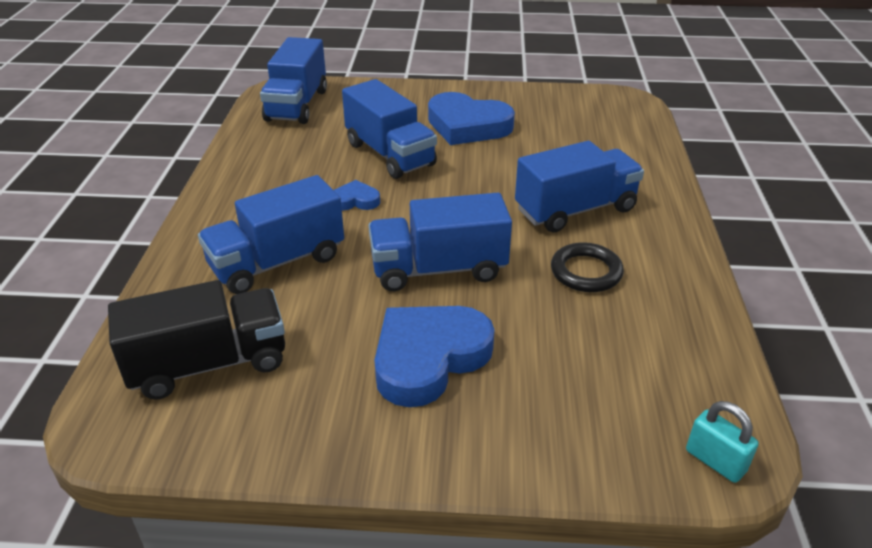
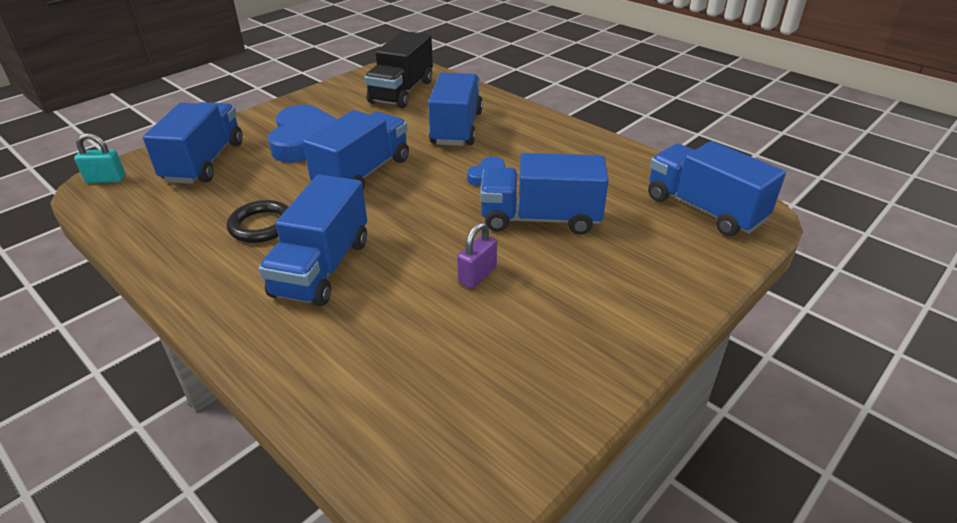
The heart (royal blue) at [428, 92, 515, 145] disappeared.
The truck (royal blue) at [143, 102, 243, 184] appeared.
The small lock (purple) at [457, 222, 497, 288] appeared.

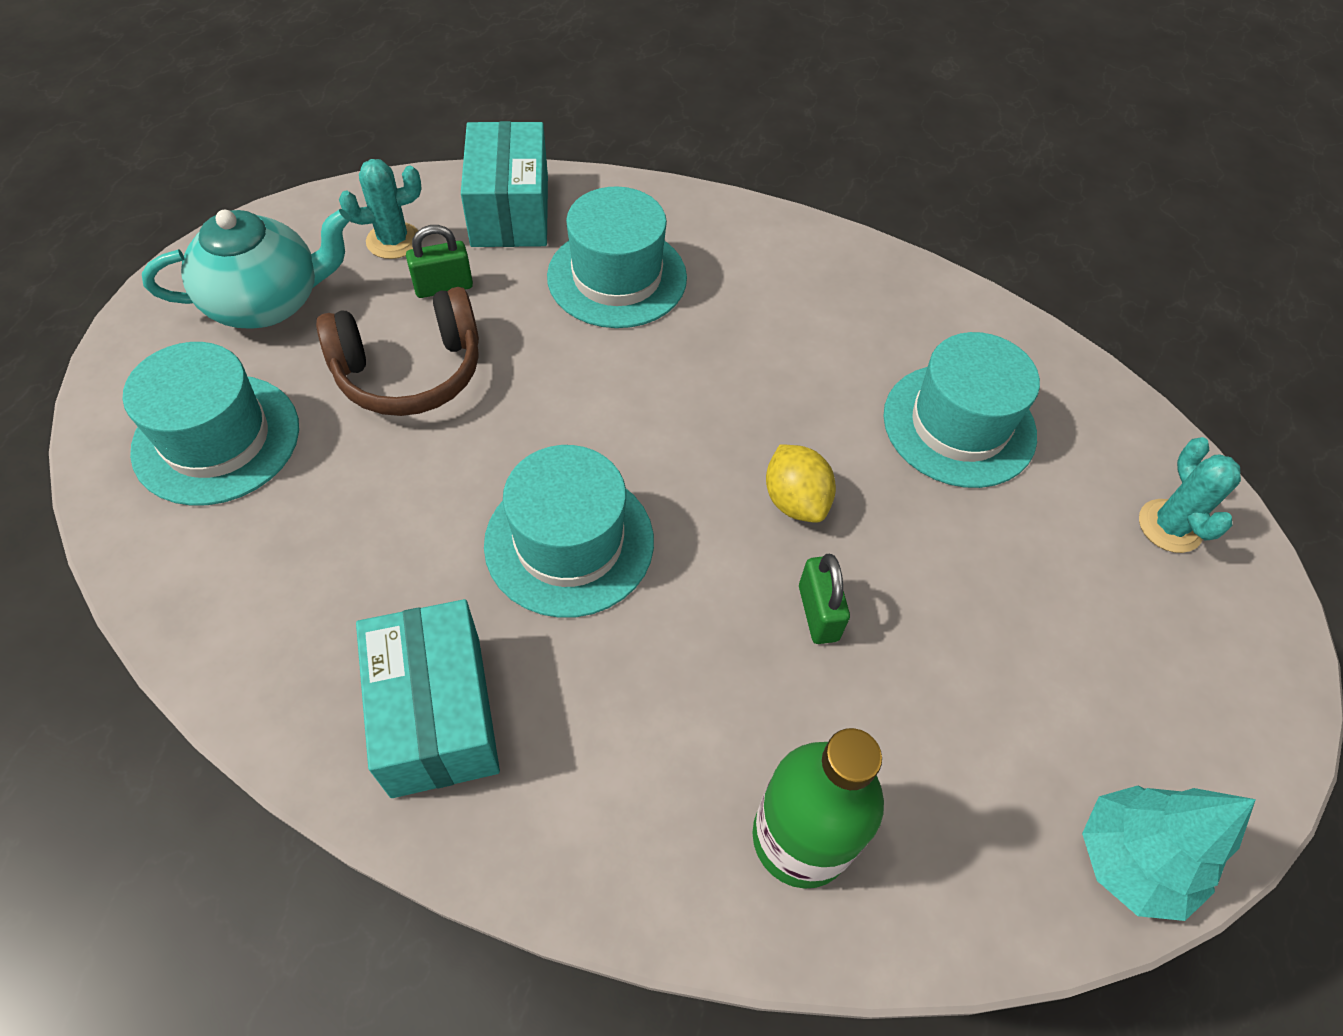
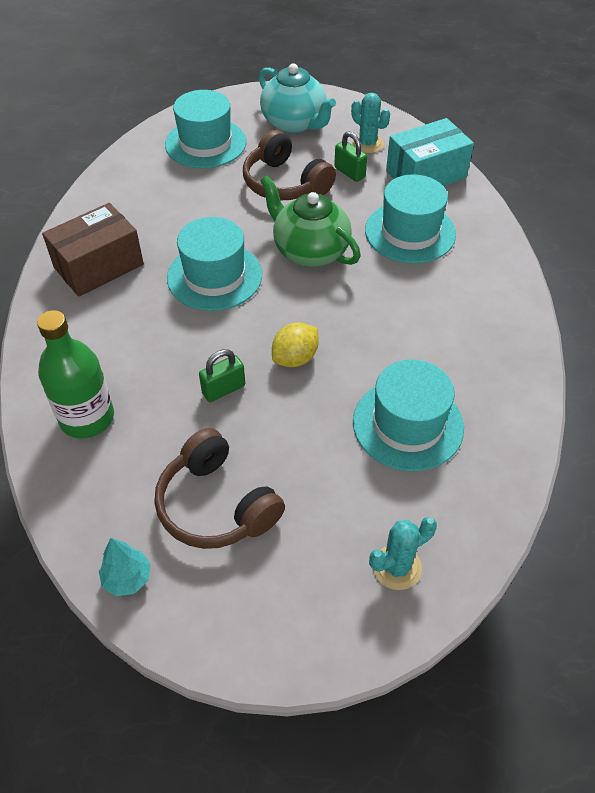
The box (teal) at [356, 599, 500, 798] became the box (brown) at [42, 203, 144, 297].
The toy tree (teal) at [1082, 786, 1256, 921] changed to 0.63 times the size.
The over-ear headphones (brown) at [155, 428, 285, 549] appeared.
The china teapot (green) at [260, 176, 361, 267] appeared.

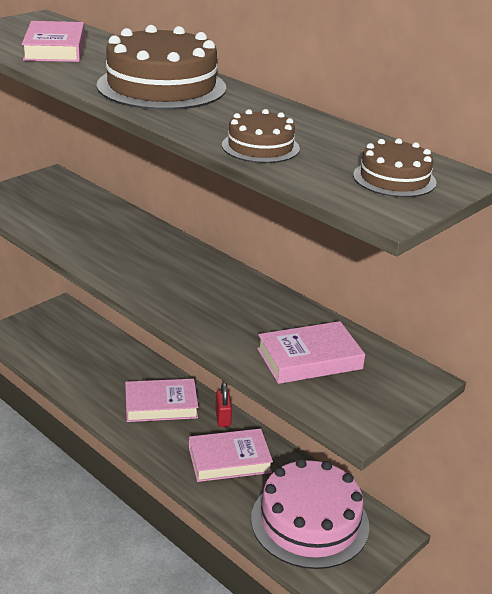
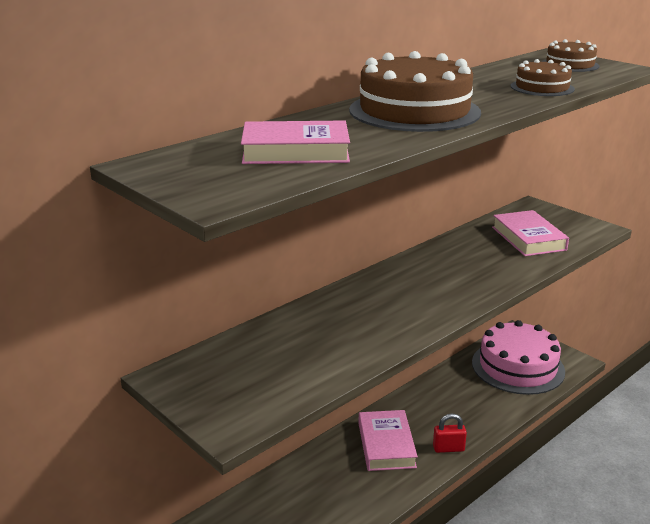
The book (pink) at [189, 429, 273, 482] disappeared.
The small lock (crimson) moved from [215, 382, 232, 427] to [433, 413, 467, 453].

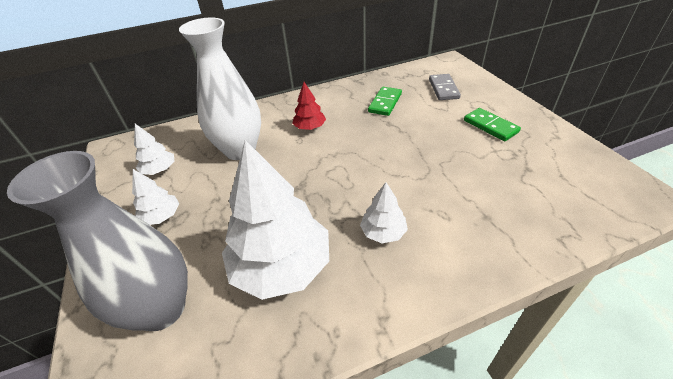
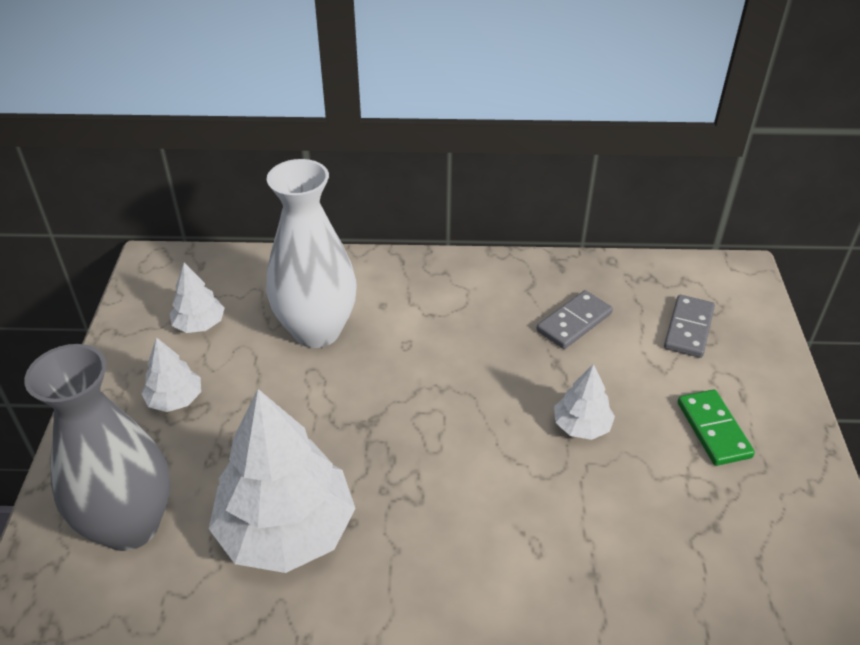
The toy tree (crimson) at [292, 82, 326, 130] disappeared.
The toy tree (pure white) moved from [360, 182, 408, 243] to [554, 364, 615, 440].
The domino piece (green) at [368, 87, 402, 116] became the domino piece (ash-grey) at [537, 290, 613, 349].

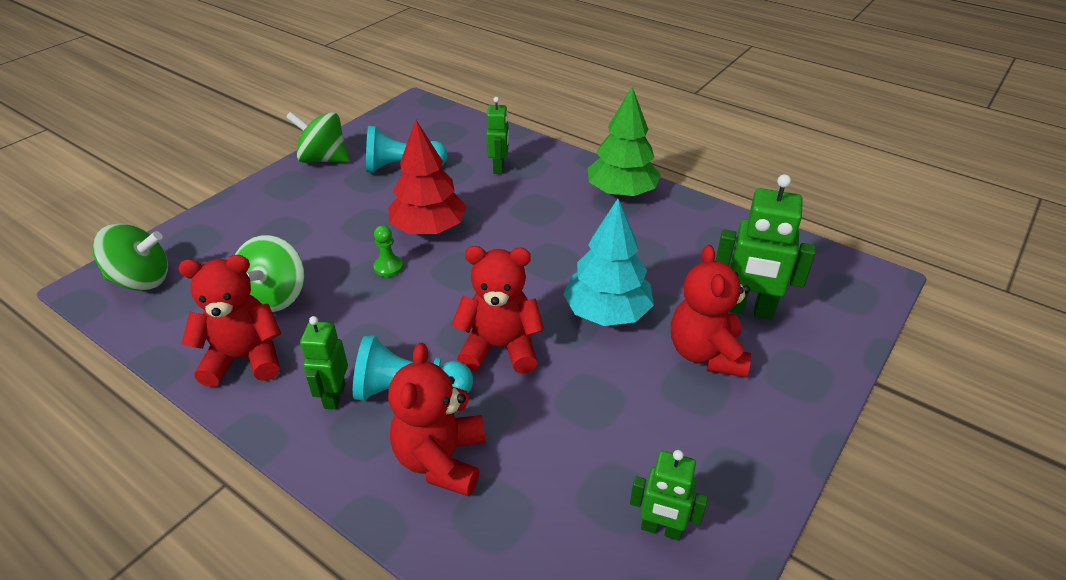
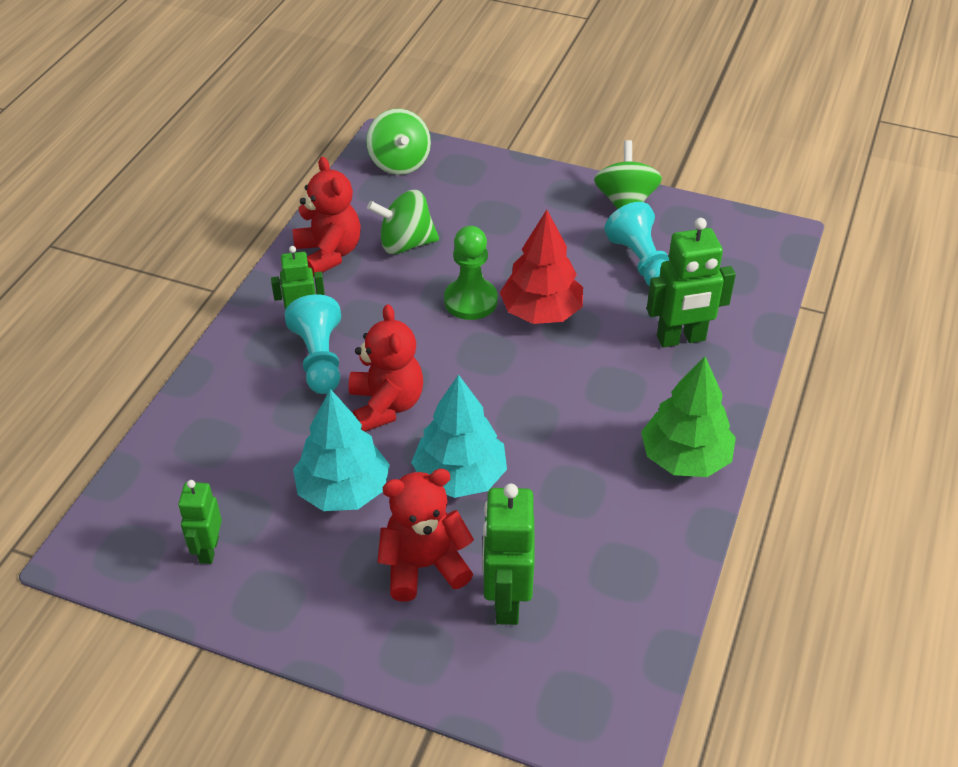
The pawn (green) at [373, 225, 403, 277] changed to 1.83 times the size.
The teddy bear (crimson) at [388, 343, 485, 497] disappeared.
The toy robot (green) at [486, 97, 509, 174] changed to 1.62 times the size.
The toy tree (teal) at [293, 389, 390, 511] appeared.

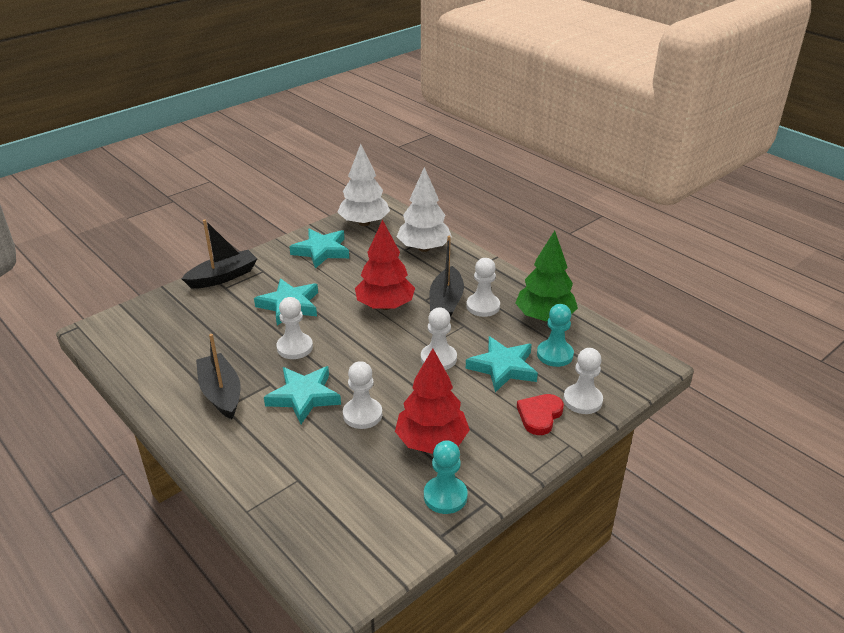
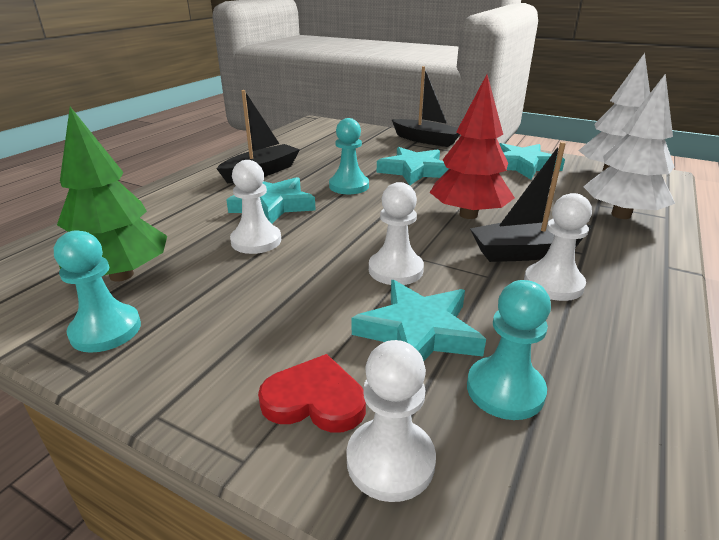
The pawn (pure white) at [276, 297, 313, 359] became the pawn (teal) at [329, 118, 369, 194].
The toy tree (crimson) at [395, 349, 470, 454] disappeared.
The toy tree (green) moved from [515, 231, 578, 322] to [57, 107, 167, 282].

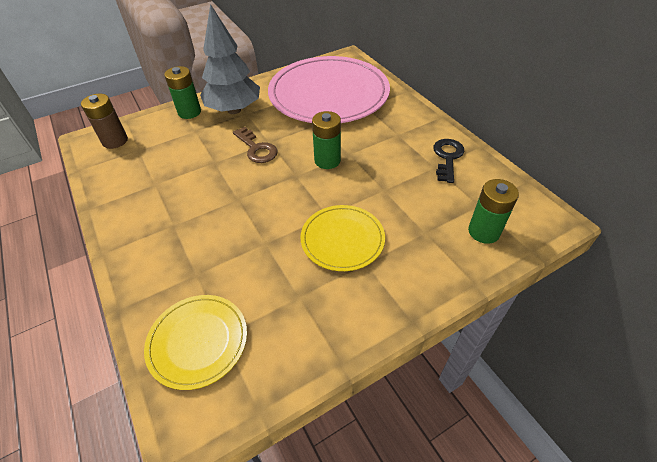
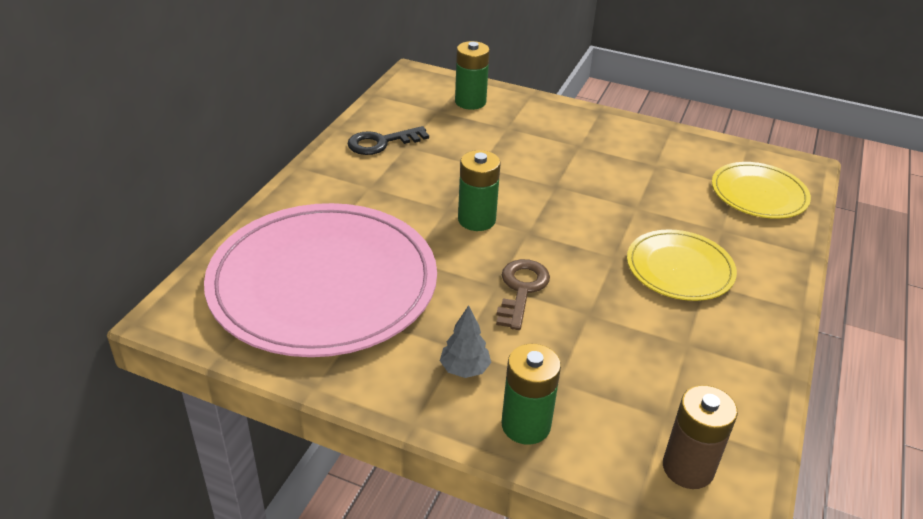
The toy tree (ash-grey) at [200, 4, 260, 114] changed to 0.43 times the size.
The flat dish (golden) moved from [300, 205, 385, 271] to [627, 229, 737, 301].

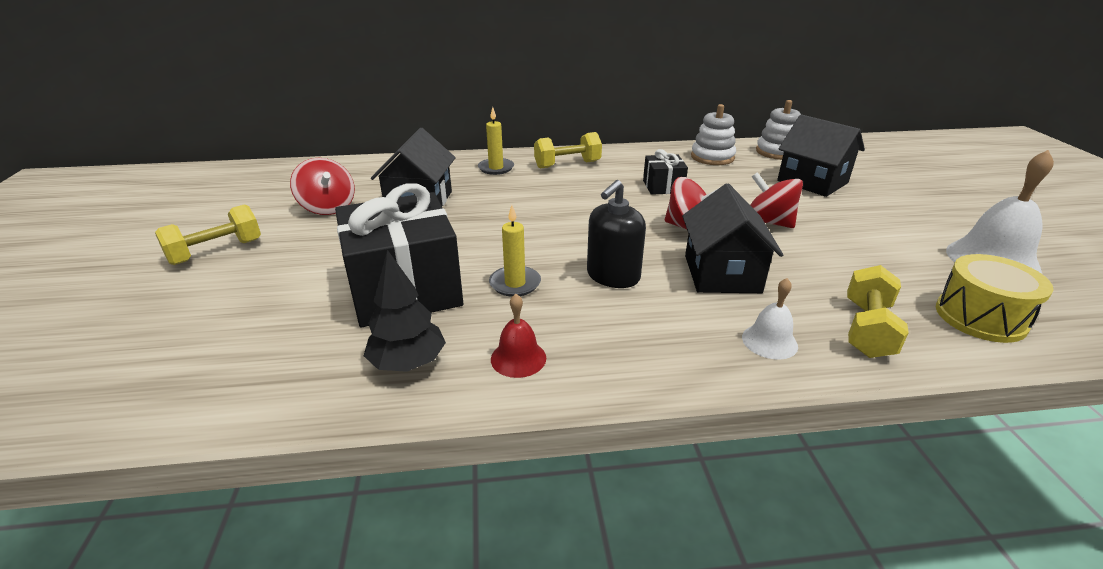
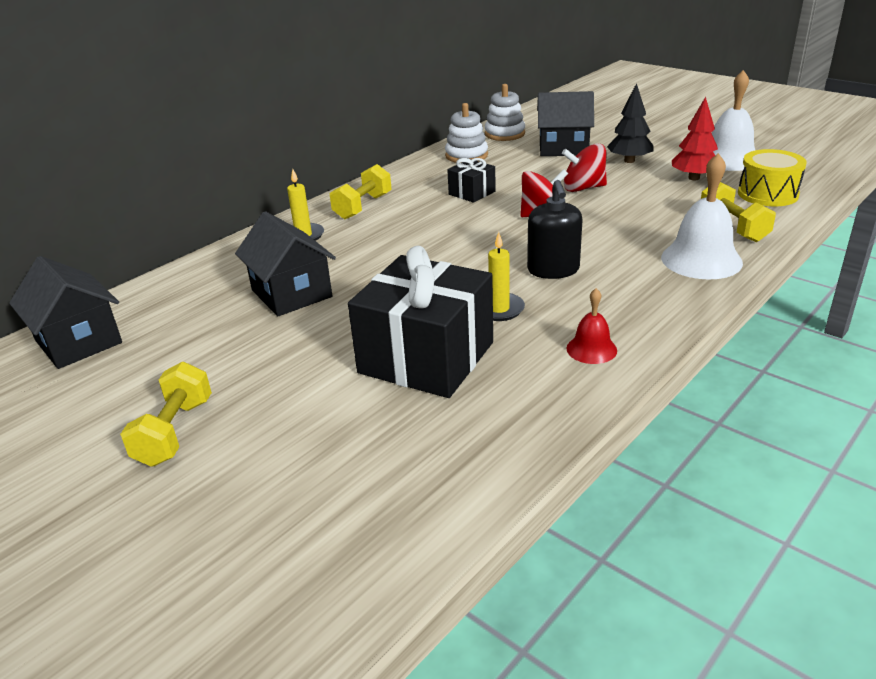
The toy top (crimson) at [290, 158, 355, 215] disappeared.
The toy tree (ebony) moved from [364, 250, 446, 372] to [607, 83, 653, 163].
The house (ebony) moved from [682, 183, 783, 293] to [9, 256, 122, 369].
The bell (pure white) at [742, 278, 798, 360] changed to 1.84 times the size.
The toy tree (crimson) at [672, 97, 718, 180] appeared.

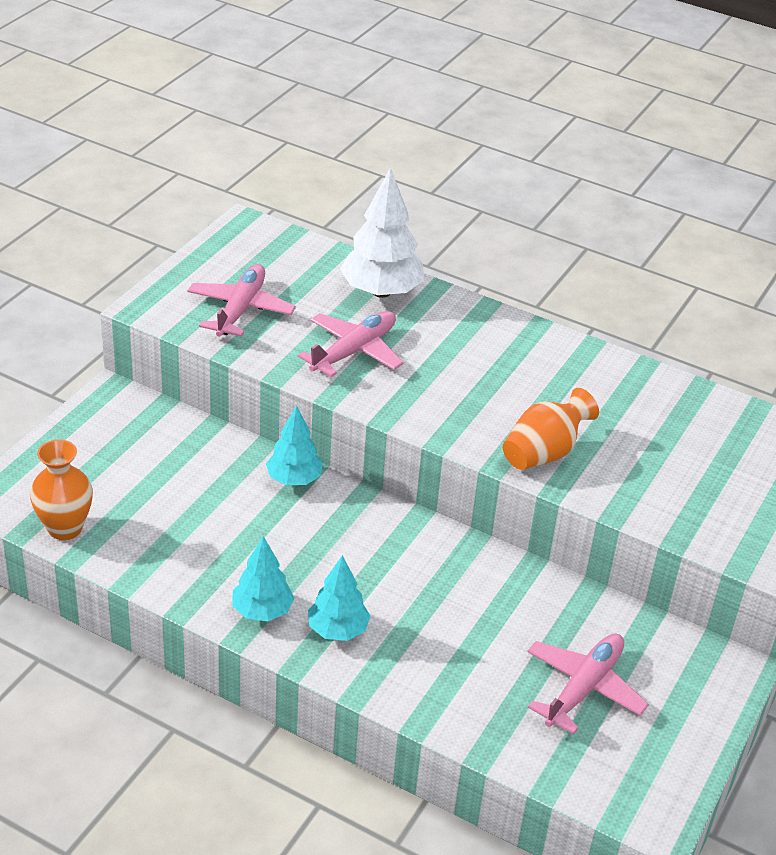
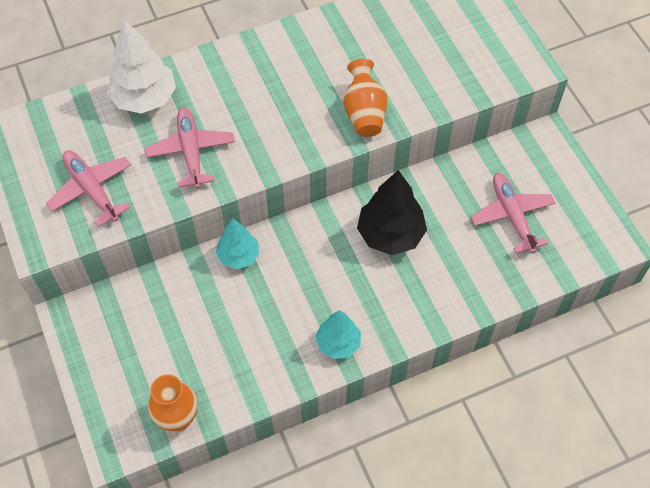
The toy tree (teal) at [308, 555, 370, 641] disappeared.
The toy tree (ebony) at [357, 170, 427, 255] appeared.

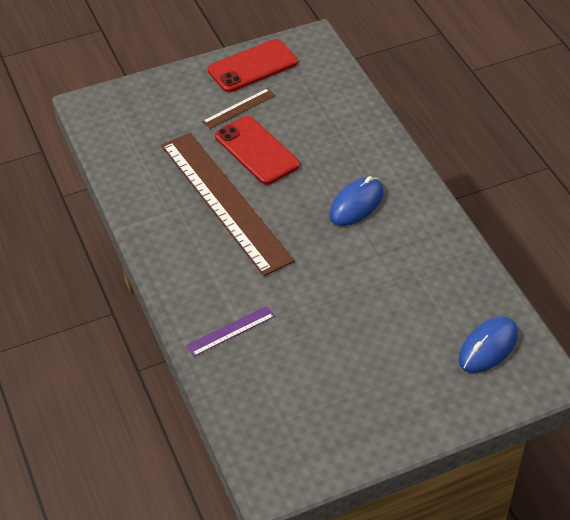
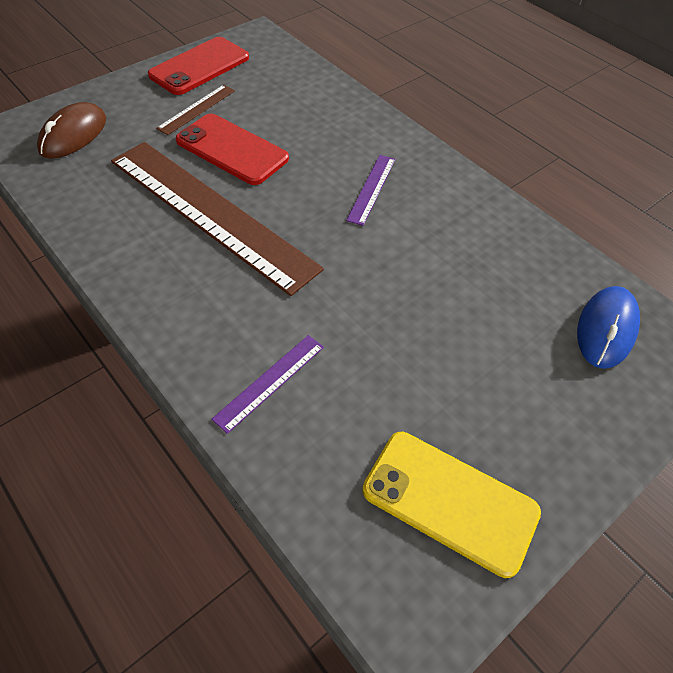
The mouse (royal blue) at [329, 176, 384, 226] was replaced by the ruler (purple) at [346, 155, 395, 226].
The mouse (brown) at [37, 102, 106, 159] appeared.
The phone (golden) at [363, 432, 541, 578] appeared.

